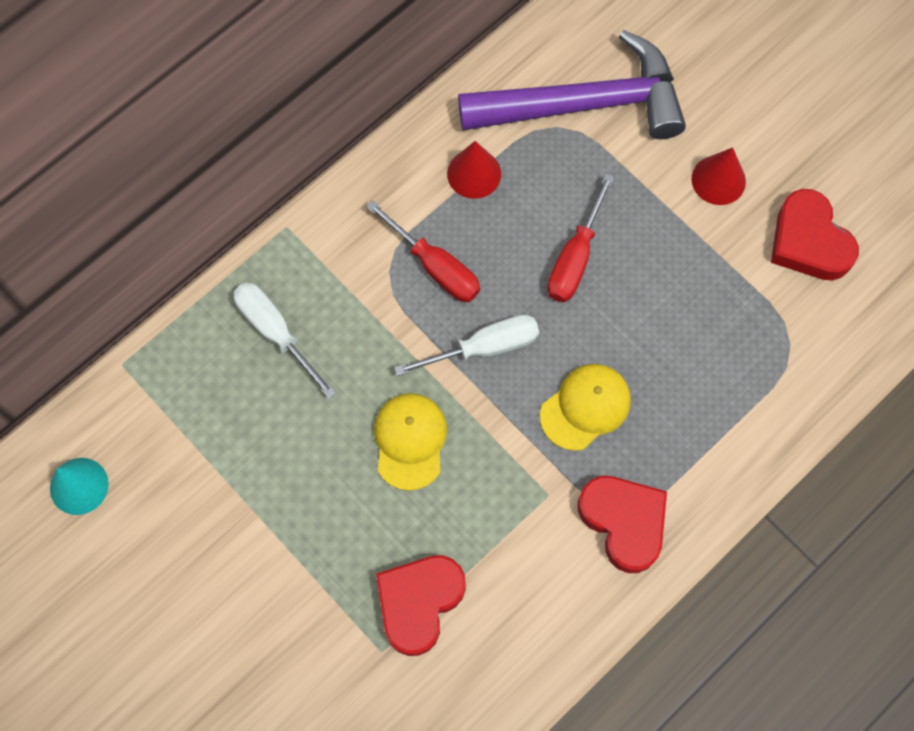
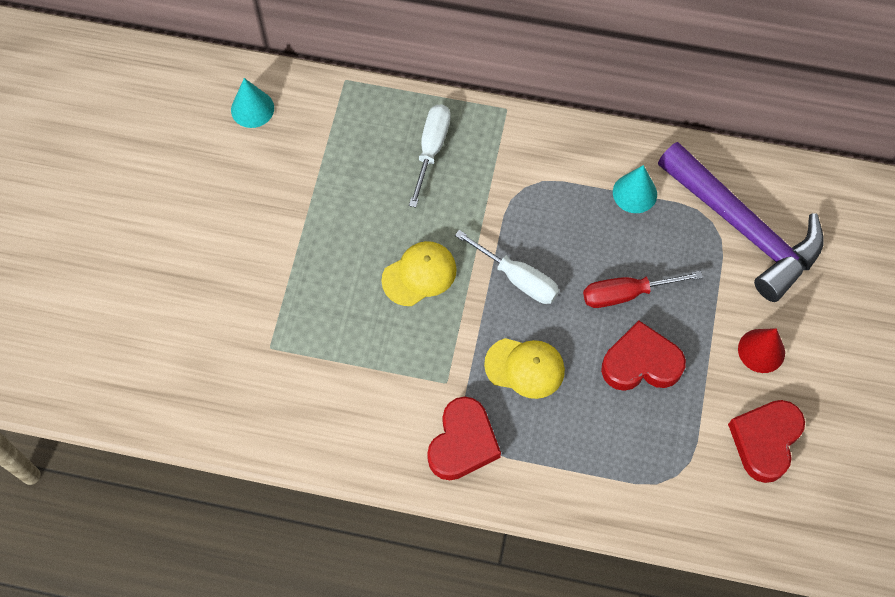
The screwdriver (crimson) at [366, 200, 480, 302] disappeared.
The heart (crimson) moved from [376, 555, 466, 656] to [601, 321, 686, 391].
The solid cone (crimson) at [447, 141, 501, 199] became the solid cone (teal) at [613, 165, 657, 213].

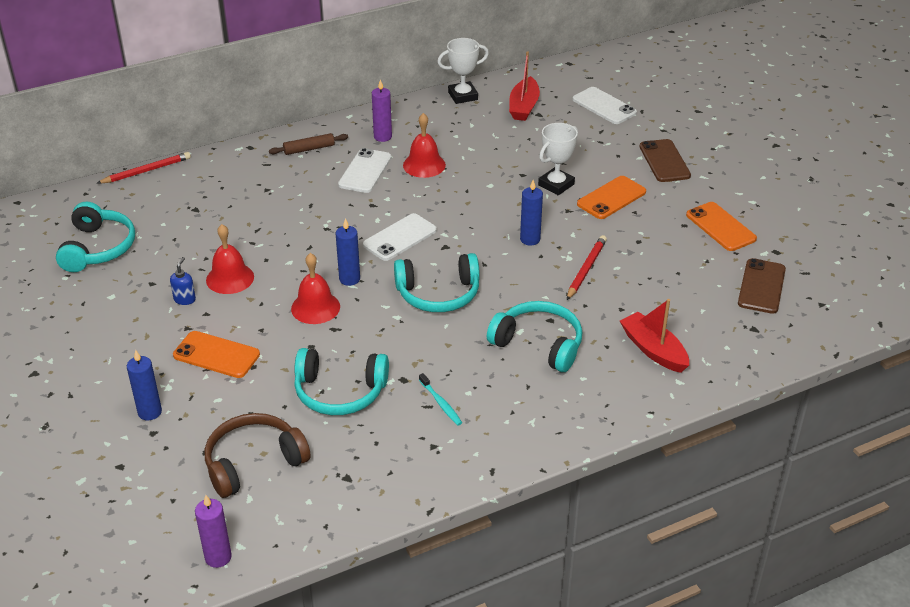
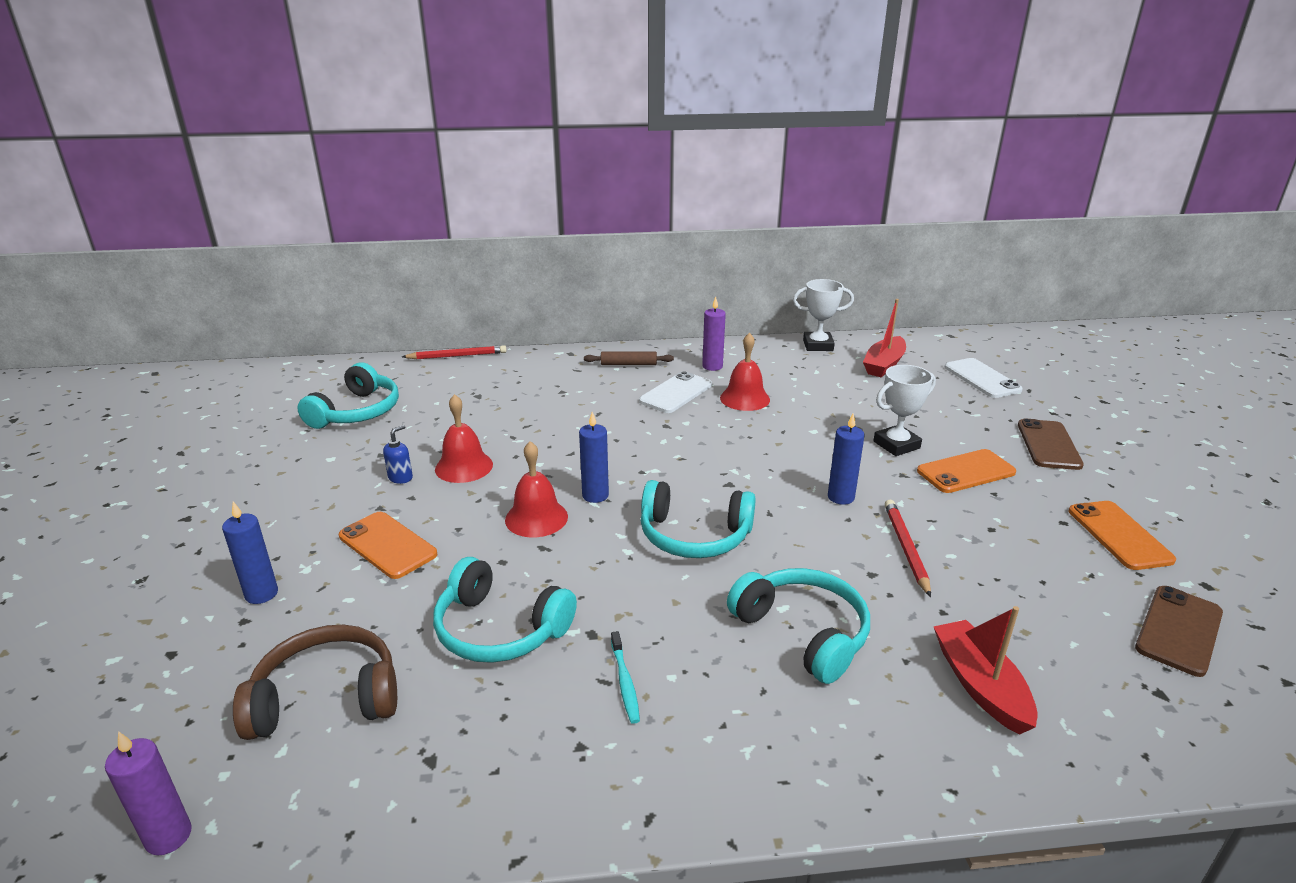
The phone (pure white) at [363, 213, 437, 261] disappeared.
The lead pencil (crimson) at [567, 235, 607, 300] turned 45 degrees counterclockwise.

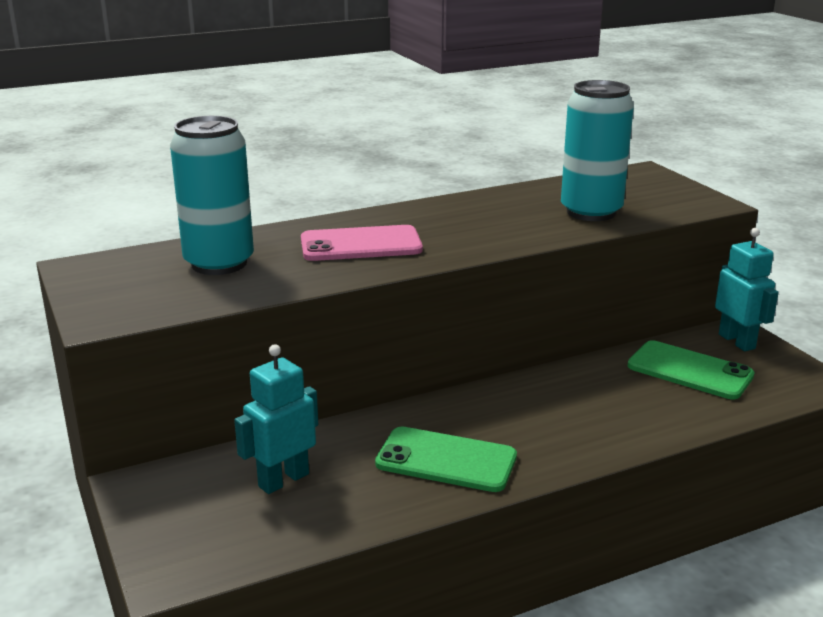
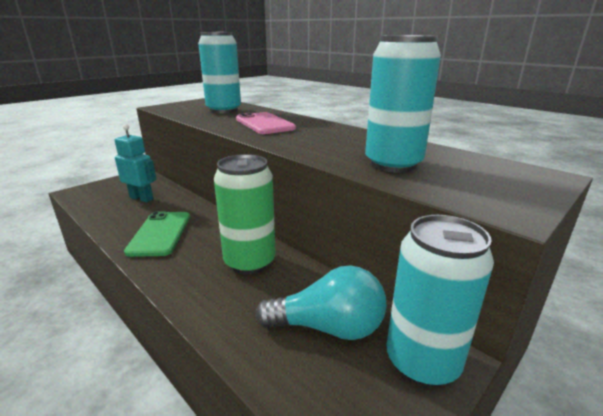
The phone (green) at [627, 340, 755, 399] was replaced by the bulb (teal) at [255, 265, 387, 340].
The toy robot (teal) at [715, 228, 779, 351] was replaced by the tin (teal) at [386, 215, 494, 387].
The tin (green) at [214, 154, 276, 275] appeared.

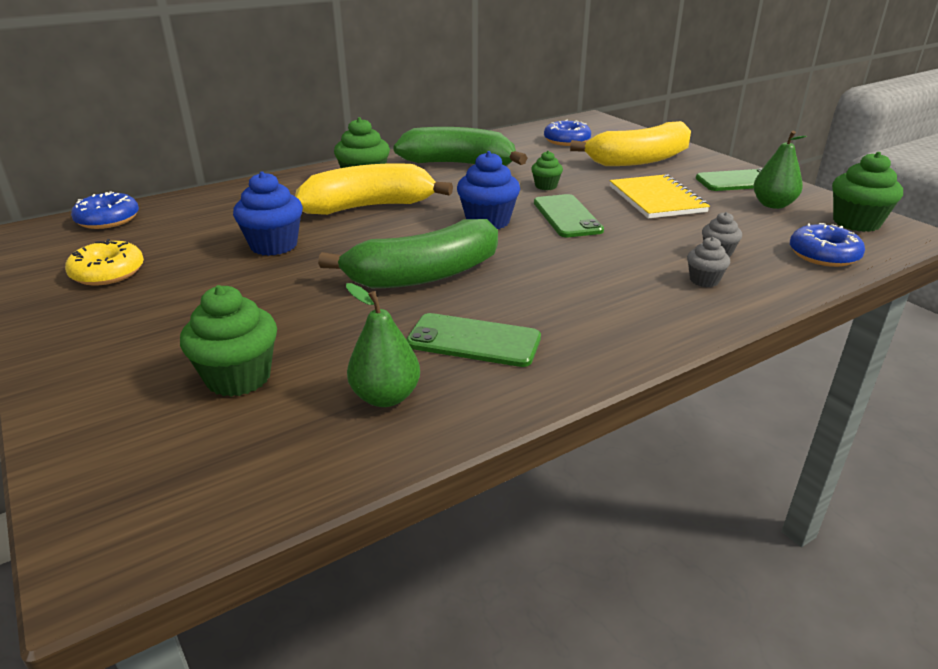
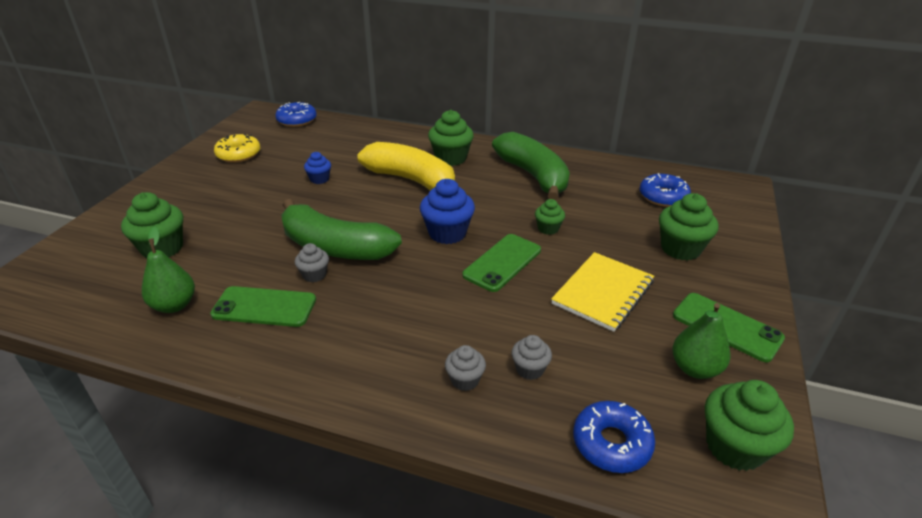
The fairy cake (royal blue) at [233, 171, 303, 256] changed to 0.56 times the size.
The phone (green) at [406, 313, 541, 367] turned 60 degrees counterclockwise.
The banana (golden) at [570, 121, 691, 166] was replaced by the fairy cake (green) at [659, 193, 718, 261].
The fairy cake (ash-grey) at [295, 243, 329, 282] appeared.

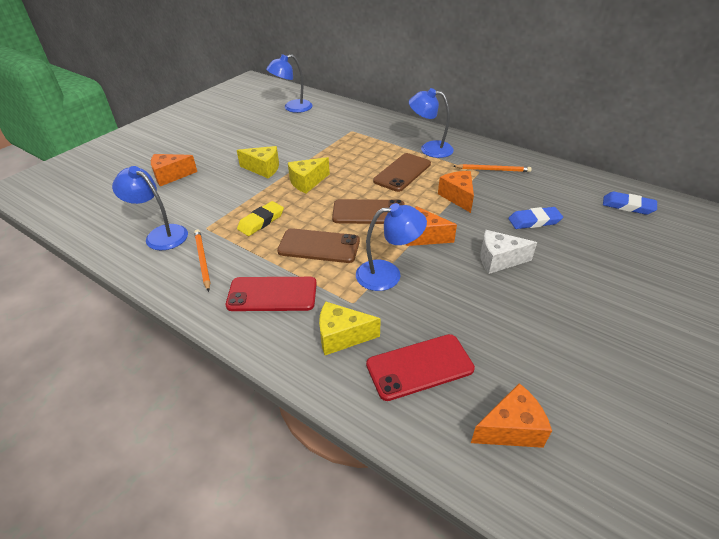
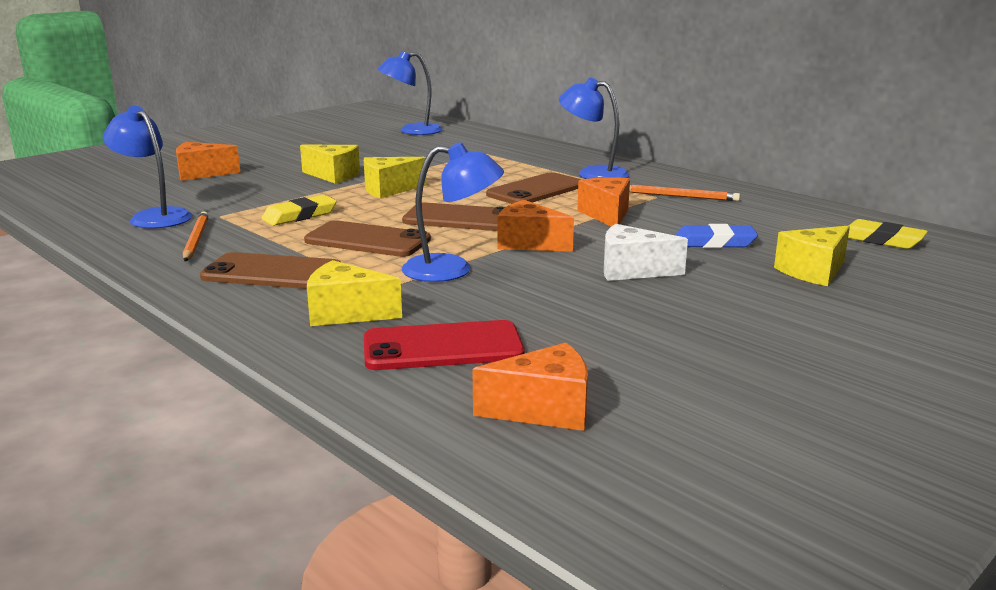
The phone (crimson) at [226, 277, 317, 311] became the phone (brown) at [200, 252, 341, 289].
The pencil eraser (royal blue) at [603, 192, 657, 215] became the pencil eraser (golden) at [848, 219, 928, 249].
The cheese wedge (golden) at [774, 226, 850, 286] appeared.

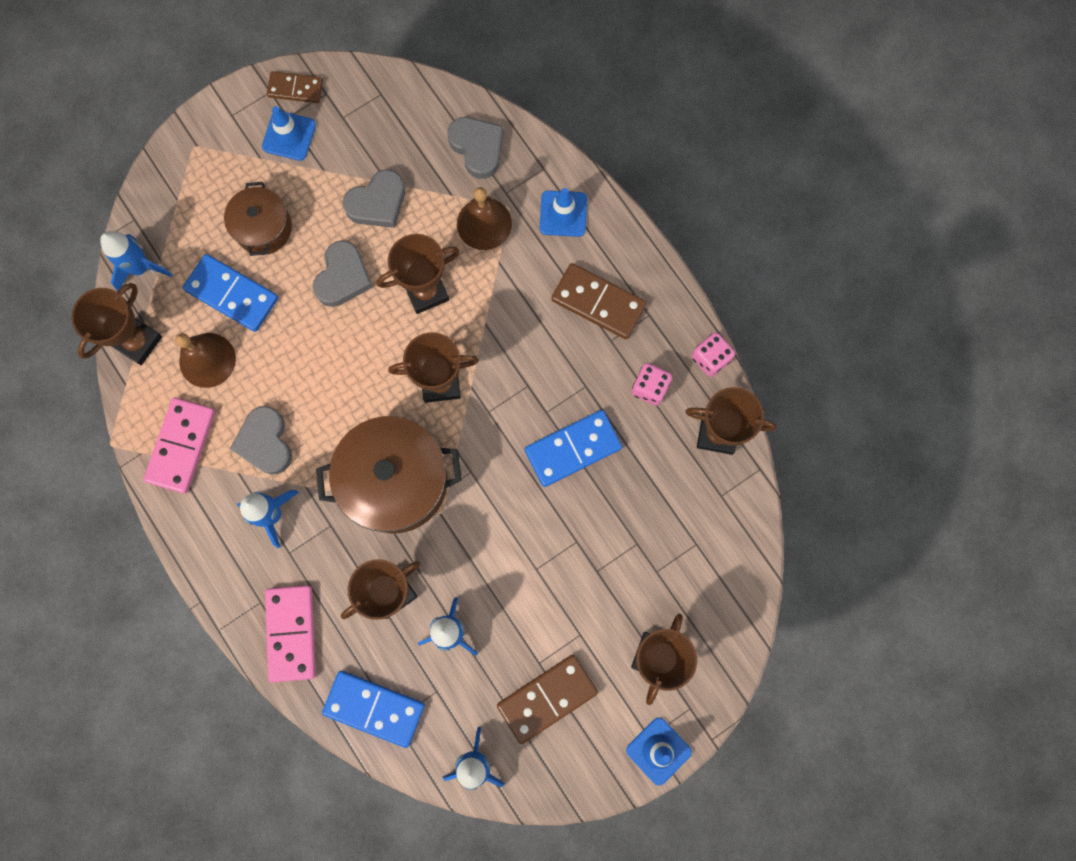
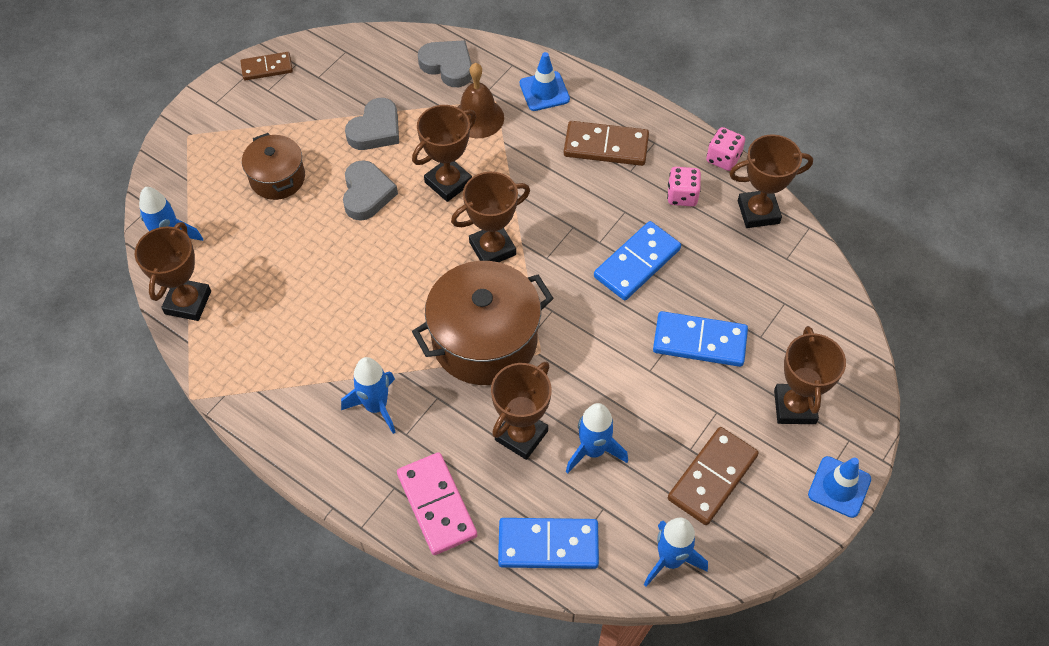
The domino piece (pink) at [143, 398, 215, 494] disappeared.
The bell (brown) at [175, 333, 236, 388] disappeared.
The domino piece (royal blue) moved from [183, 254, 278, 332] to [653, 311, 748, 367].
The heart (ash-grey) at [230, 406, 292, 475] disappeared.
The traffic cone (royal blue) at [262, 106, 316, 161] disappeared.

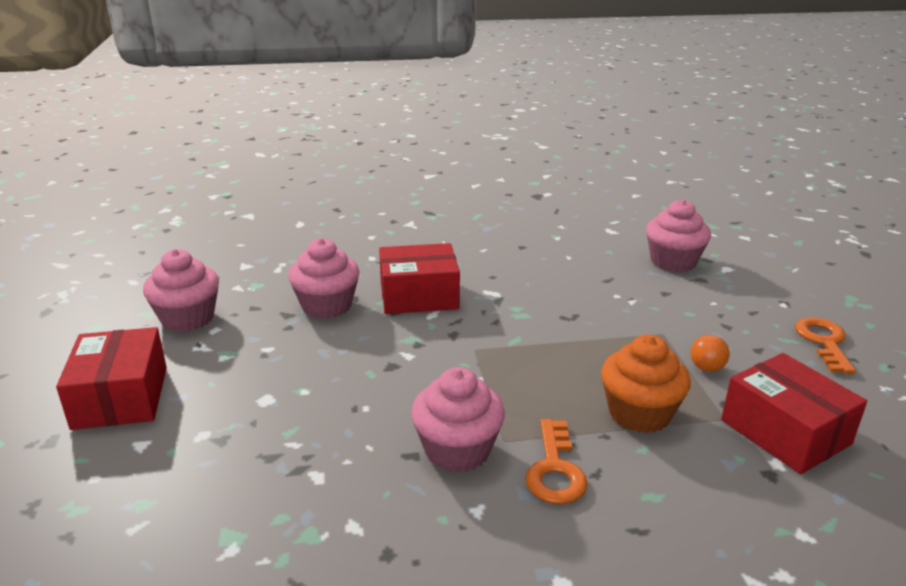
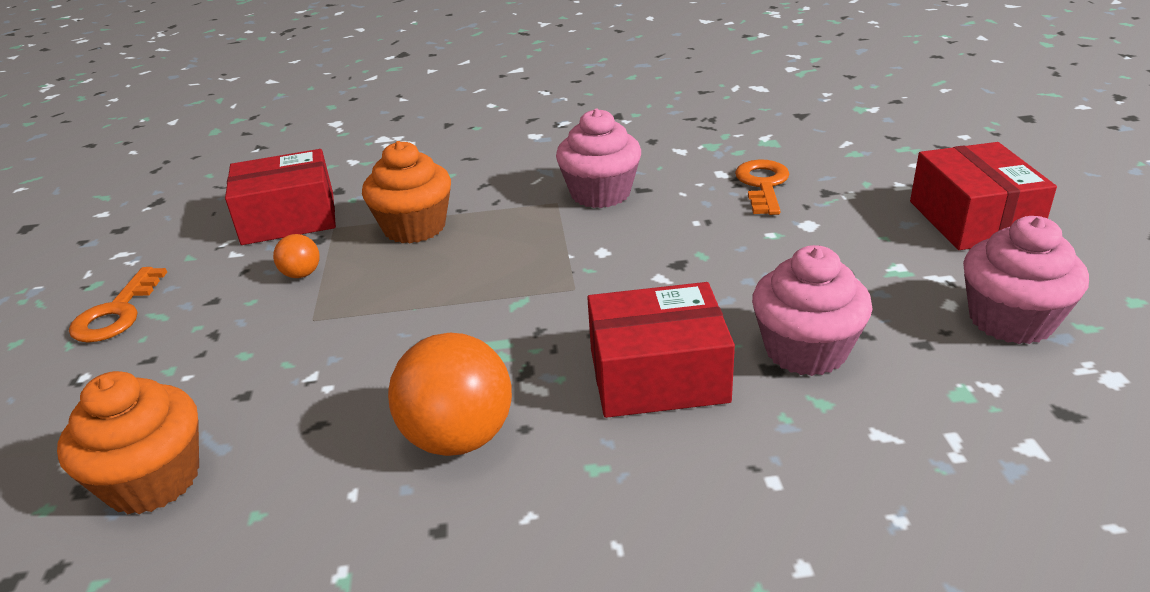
The door key (orange-coloured) moved from [525, 419, 588, 504] to [735, 159, 790, 215].
The fairy cake (pink) at [646, 199, 711, 272] became the fairy cake (orange-coloured) at [57, 371, 199, 514].
The box (crimson) at [721, 353, 867, 474] turned 75 degrees counterclockwise.
The play ball (orange-coloured) at [388, 333, 512, 456] appeared.

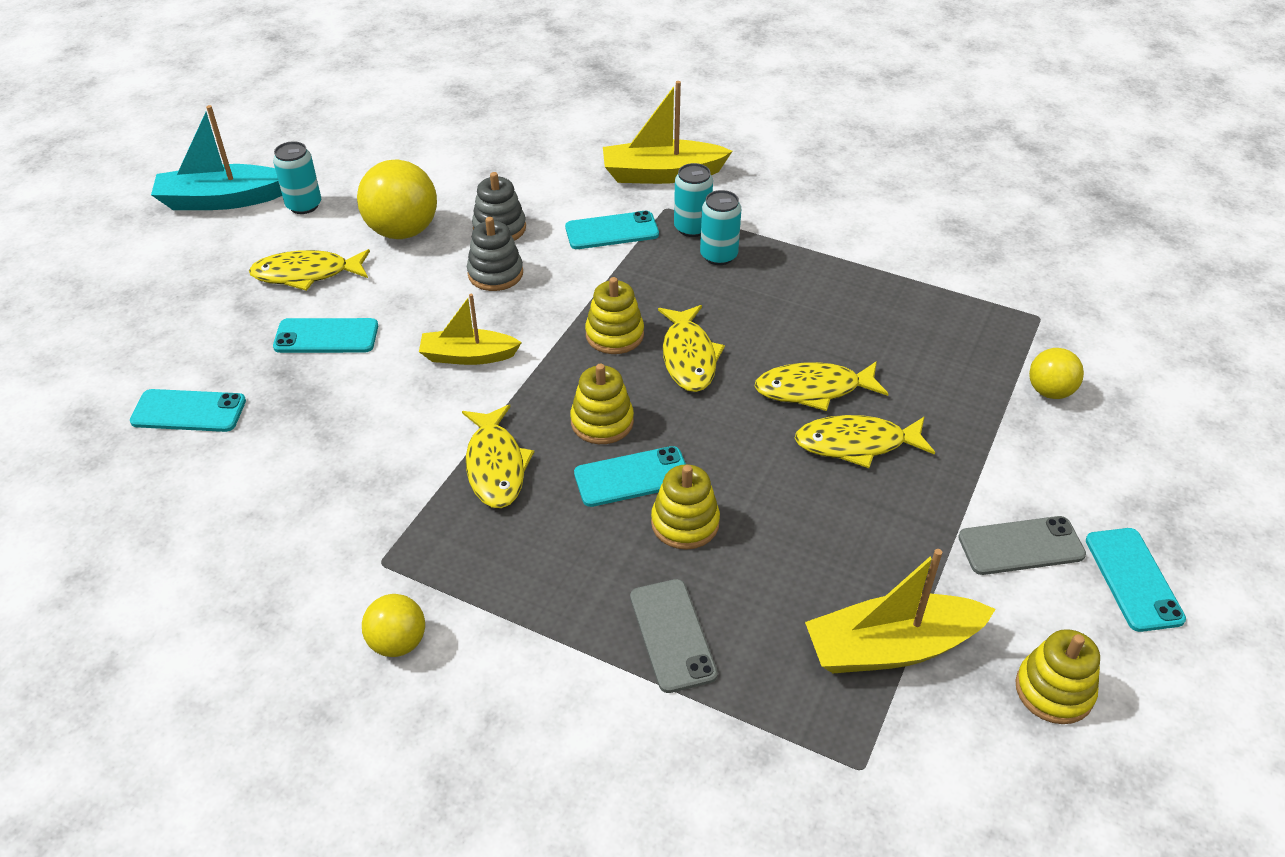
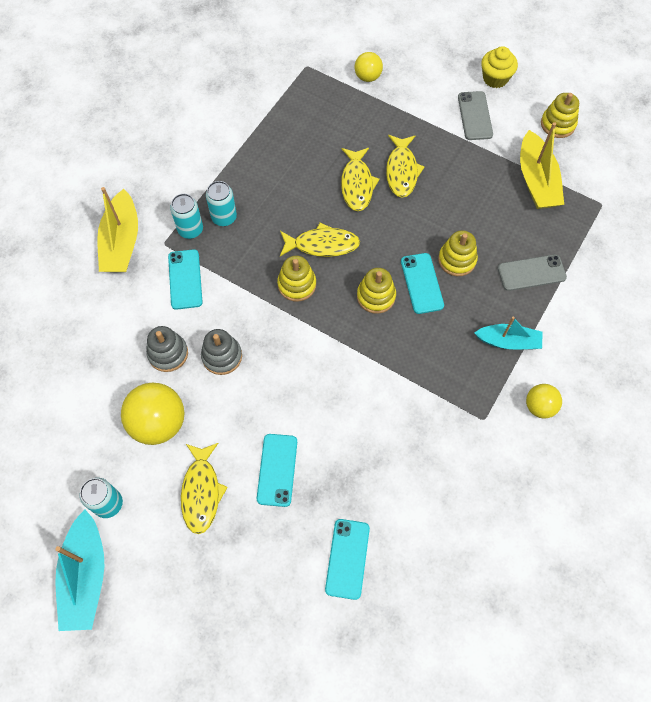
The toy boat (golden) at [419, 294, 522, 365] disappeared.
The toy fish (golden) at [462, 404, 534, 508] disappeared.
The phone (teal) at [1086, 528, 1186, 632] was replaced by the fairy cake (golden) at [481, 46, 518, 88].
The toy boat (teal) at [474, 316, 542, 350] appeared.

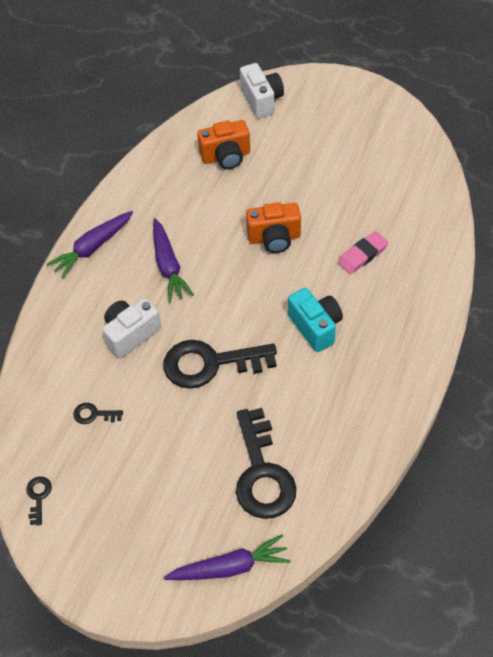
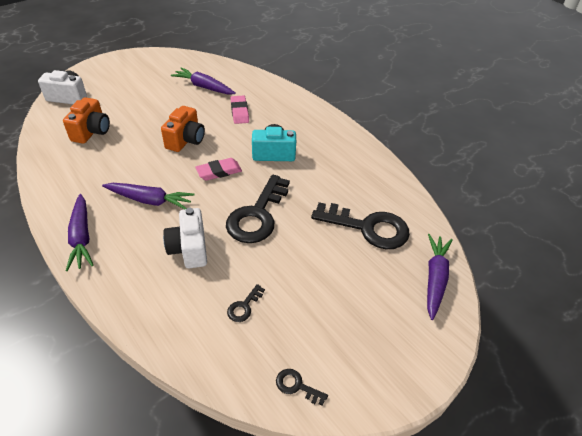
The carrot (purple) at [171, 67, 236, 95] appeared.
The pencil eraser (pink) at [195, 158, 242, 181] appeared.

